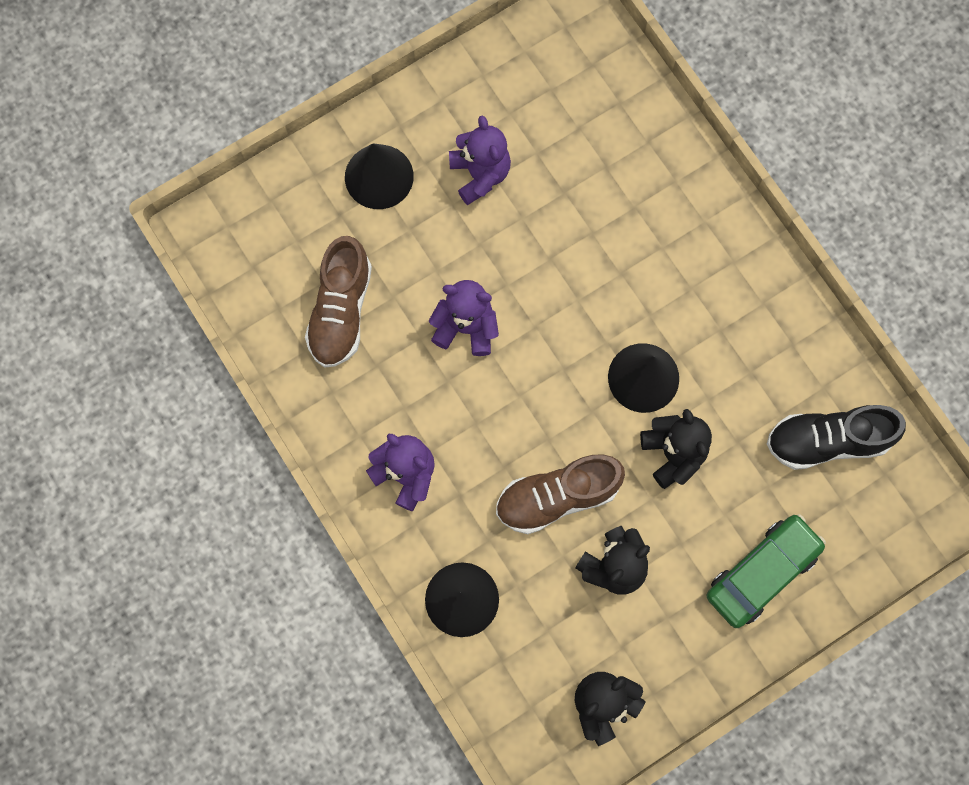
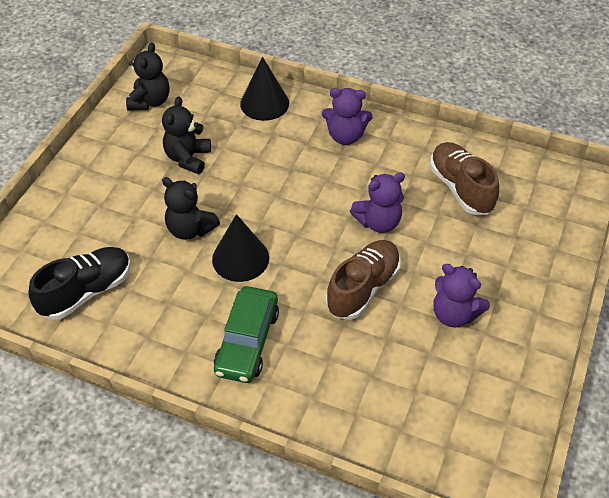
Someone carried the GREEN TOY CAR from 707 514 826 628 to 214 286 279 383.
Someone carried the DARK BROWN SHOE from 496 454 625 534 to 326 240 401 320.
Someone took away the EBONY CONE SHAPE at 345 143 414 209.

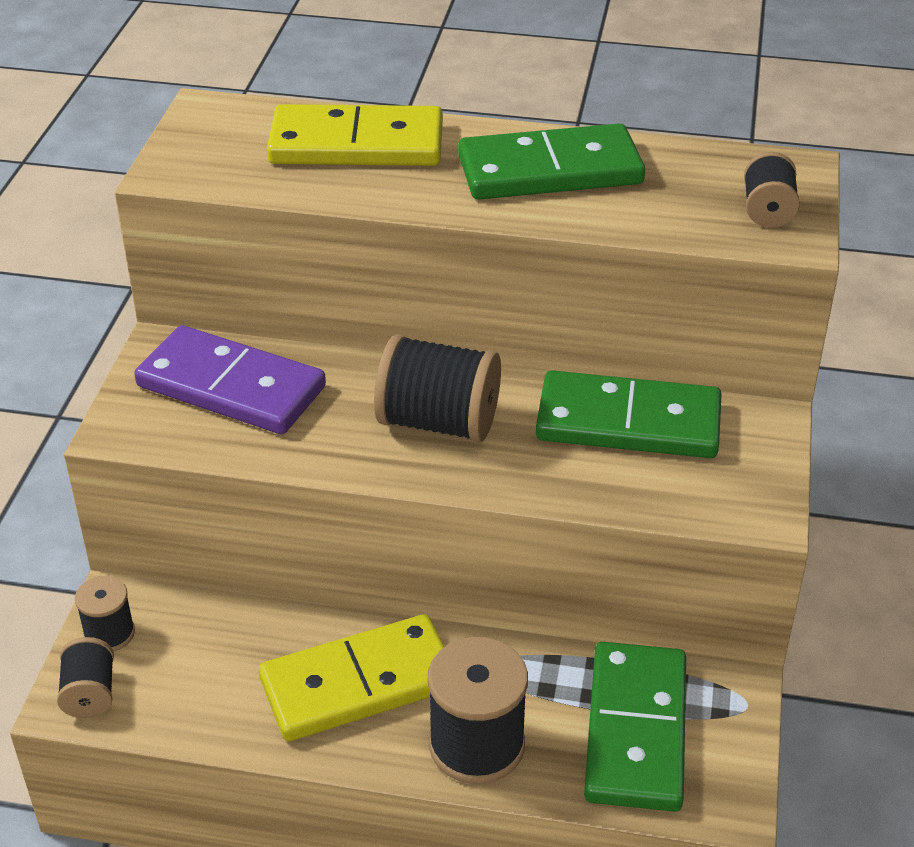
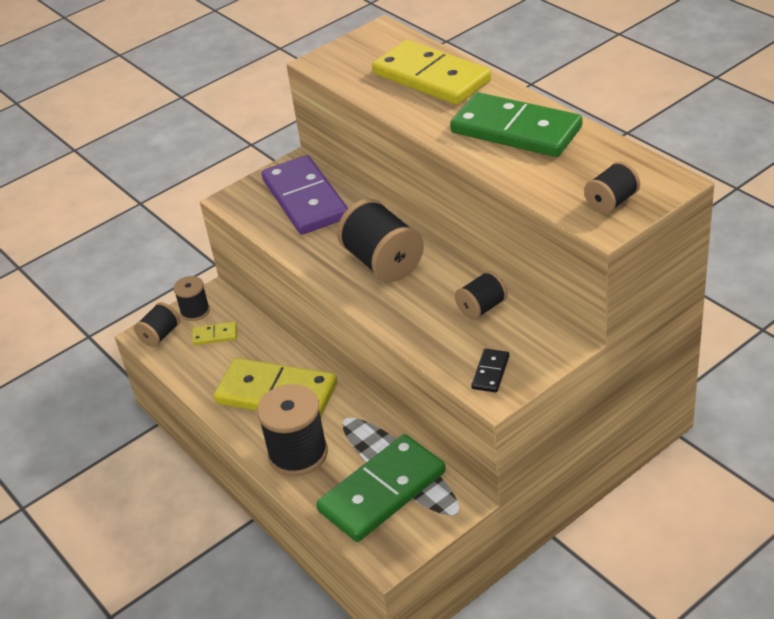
Someone put down the YELLOW DOMINO PIECE at 192 322 237 345.
Someone swapped the GREEN DOMINO PIECE at 536 370 722 458 for the EBONY REEL OF THREAD at 455 271 508 320.
Someone put down the EBONY DOMINO PIECE at 471 349 509 393.

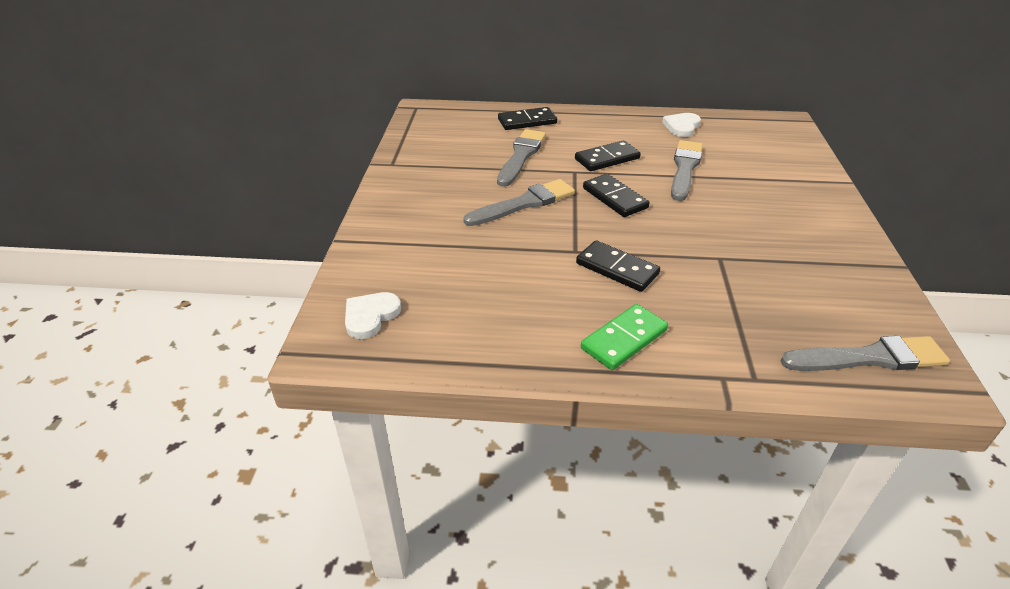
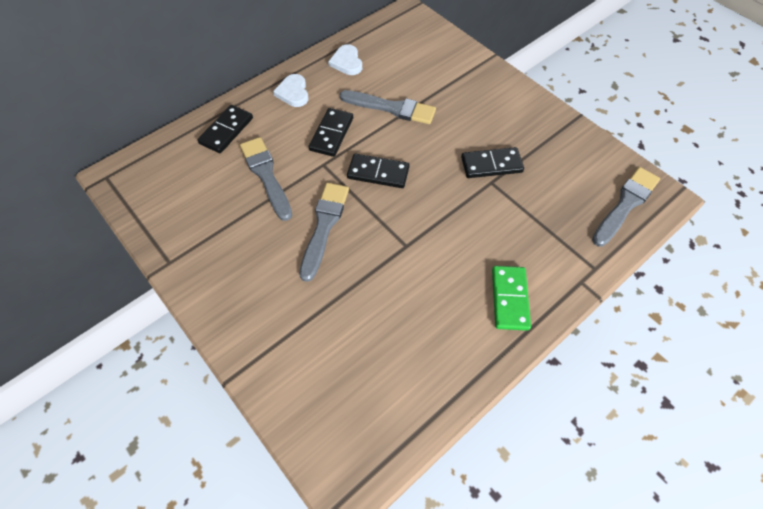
Someone carried the WHITE HEART SHAPE from 345 292 401 339 to 273 74 308 107.
Someone rotated the ASH-GREY PAINT BRUSH at 671 140 703 201 by 135 degrees clockwise.
Someone carried the EBONY DOMINO PIECE from 576 240 660 292 to 461 147 524 178.

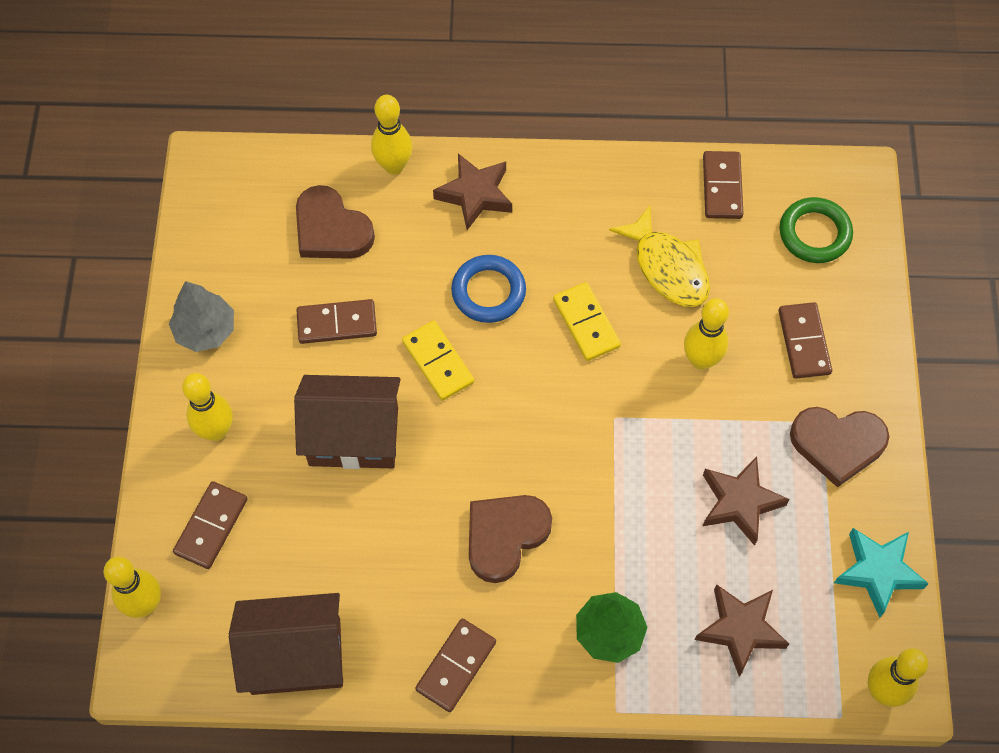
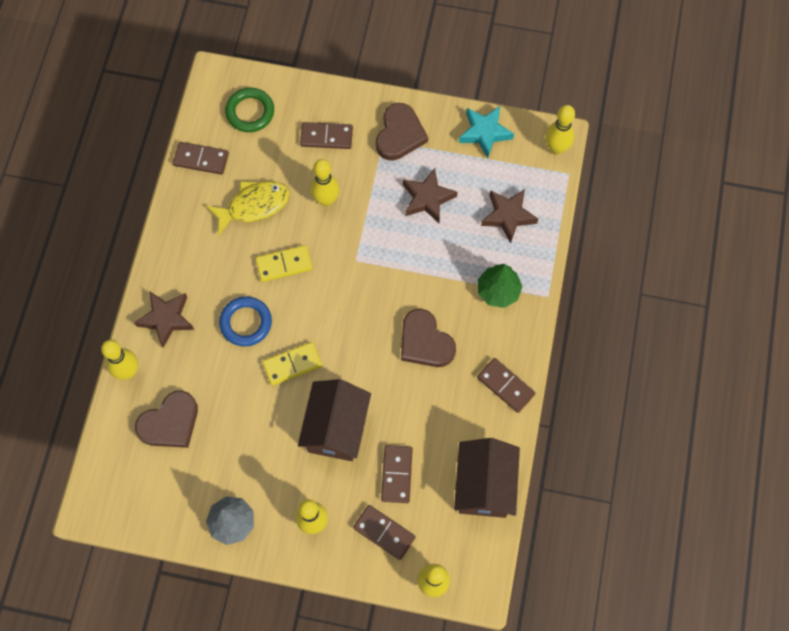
Someone carried the DARK BROWN DOMINO PIECE from 296 299 377 344 to 381 445 413 503.

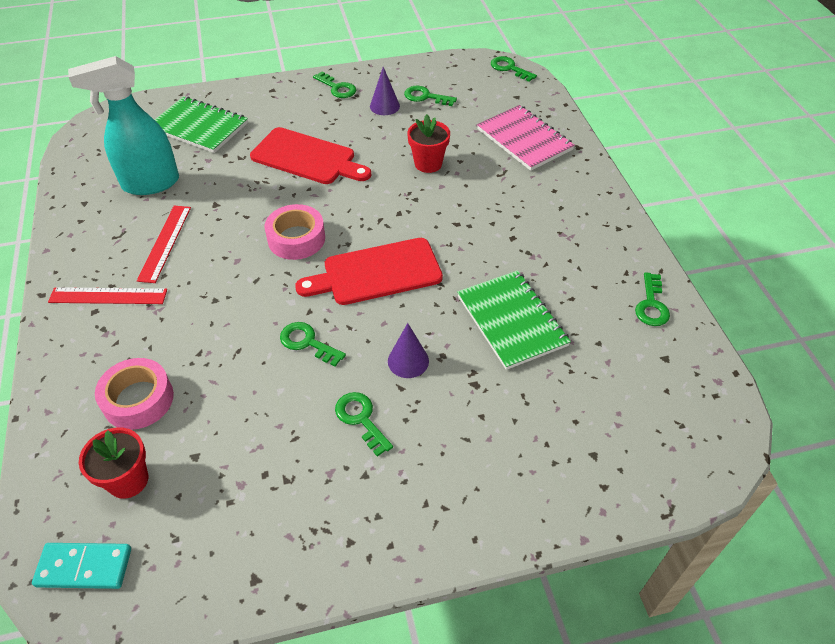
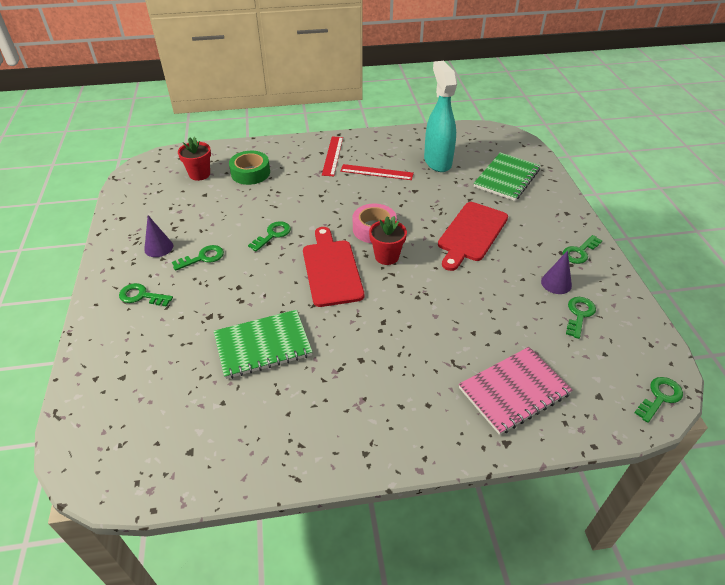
Someone carried the GREEN DOOR KEY from 635 272 670 326 to 119 283 173 307.
Someone carried the PURPLE CONE SHAPE from 388 323 429 378 to 144 215 173 257.
Someone repainted the PINK TAPE at 95 358 174 430, which became the GREEN TAPE at 229 151 270 185.
Someone carried the CRIMSON FLOWER POT from 407 114 450 173 to 369 216 407 265.
Someone took away the AQUA DOMINO PIECE at 32 543 131 589.

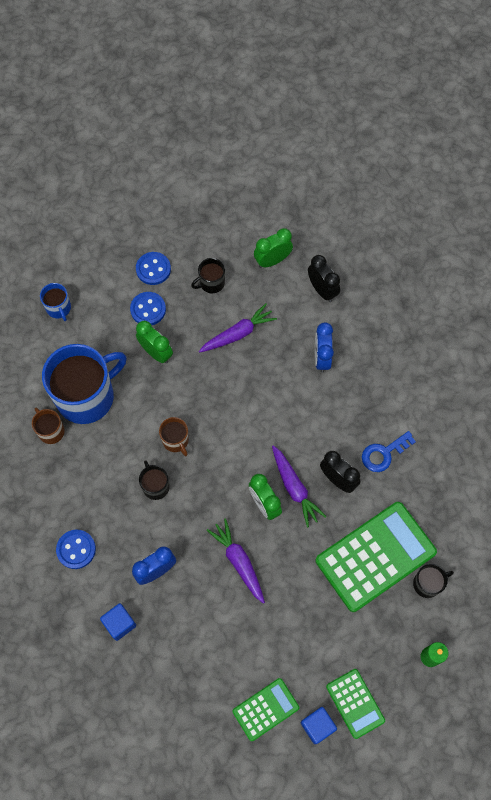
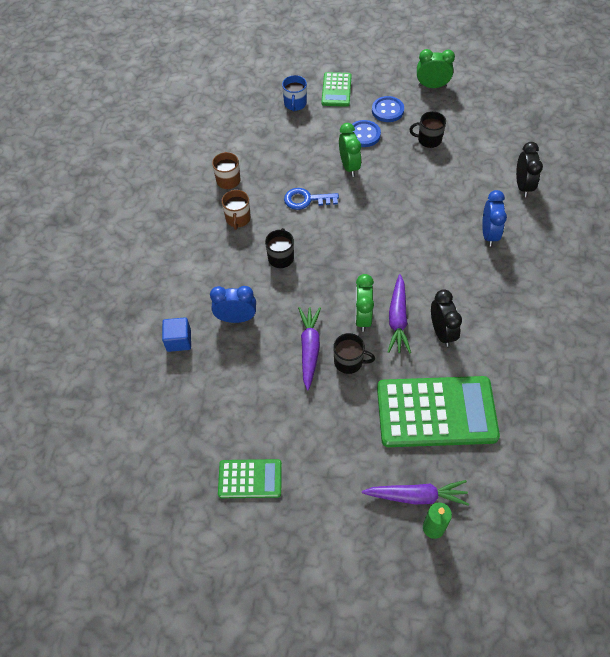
Someone carried the DARK BROWN MUG from 159 417 189 456 to 222 190 251 230.
Someone carried the BLUE DOOR KEY from 362 431 416 472 to 284 188 339 210.
Someone carried the GREEN CALCULATOR from 326 669 385 739 to 321 72 352 107.
Someone carried the EBONY MUG from 413 564 454 598 to 333 333 375 374.
Someone carried the PURPLE TOY CARROT from 199 303 277 353 to 362 480 469 506.
Someone carried the GREEN BEDSIDE CLOCK from 254 228 293 268 to 417 49 455 88.
Someone rotated the BLUE BEDSIDE CLOCK at 315 323 334 373 by 150 degrees clockwise.
Someone took away the BLUE MUG at 42 344 127 424.
Someone took away the BLUE BUTTON at 56 530 96 569.
Someone took away the BLUE CUBE at 301 707 337 744.

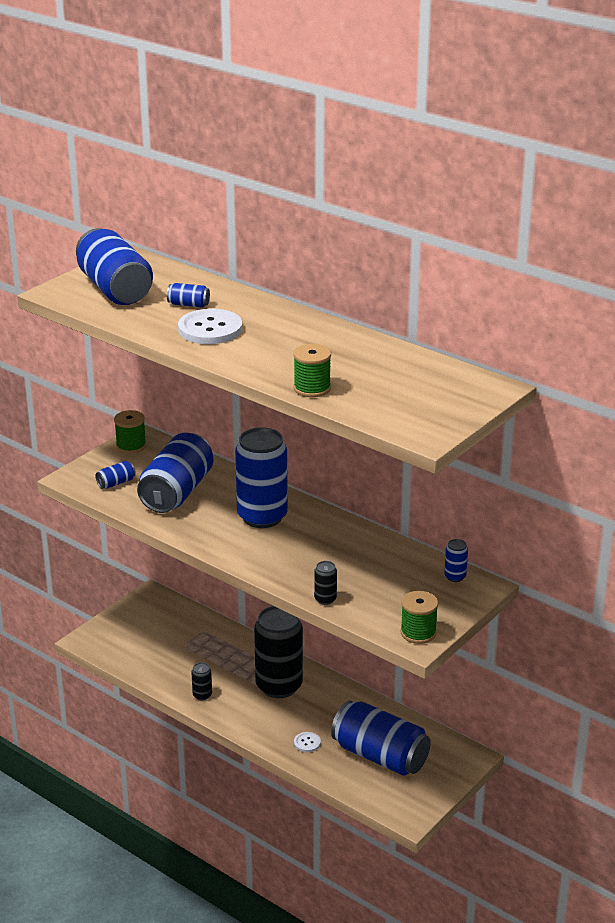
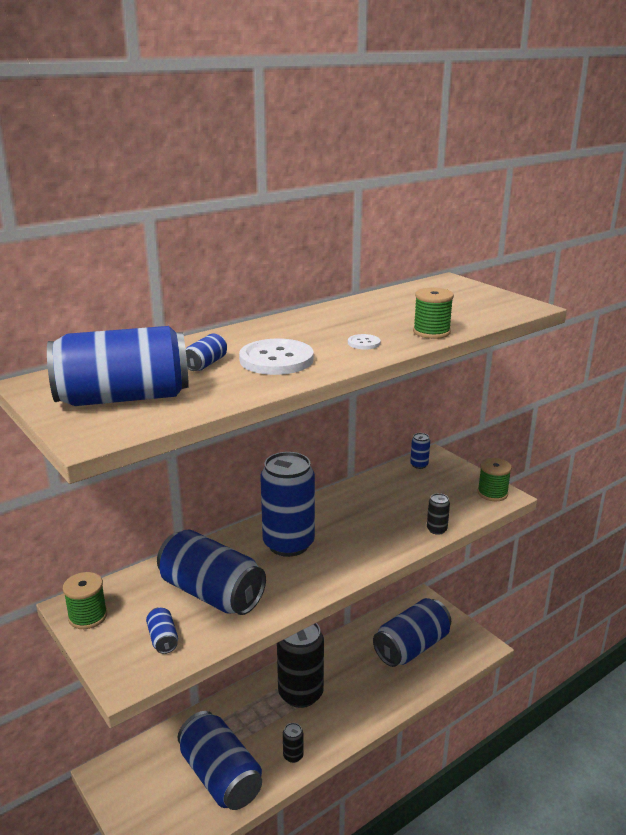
Someone put down the BLUE TIN at 178 711 262 810.
Someone carried the WHITE BUTTON from 294 732 321 752 to 348 334 380 349.

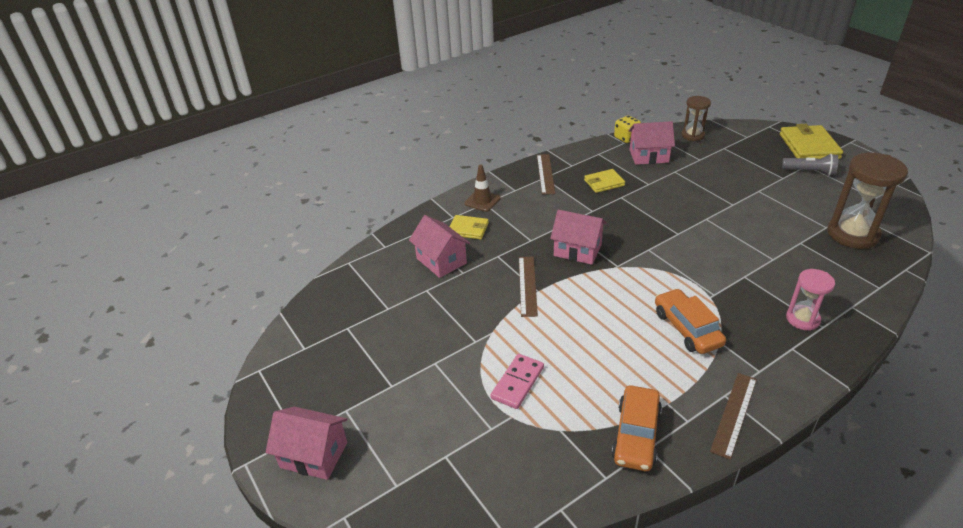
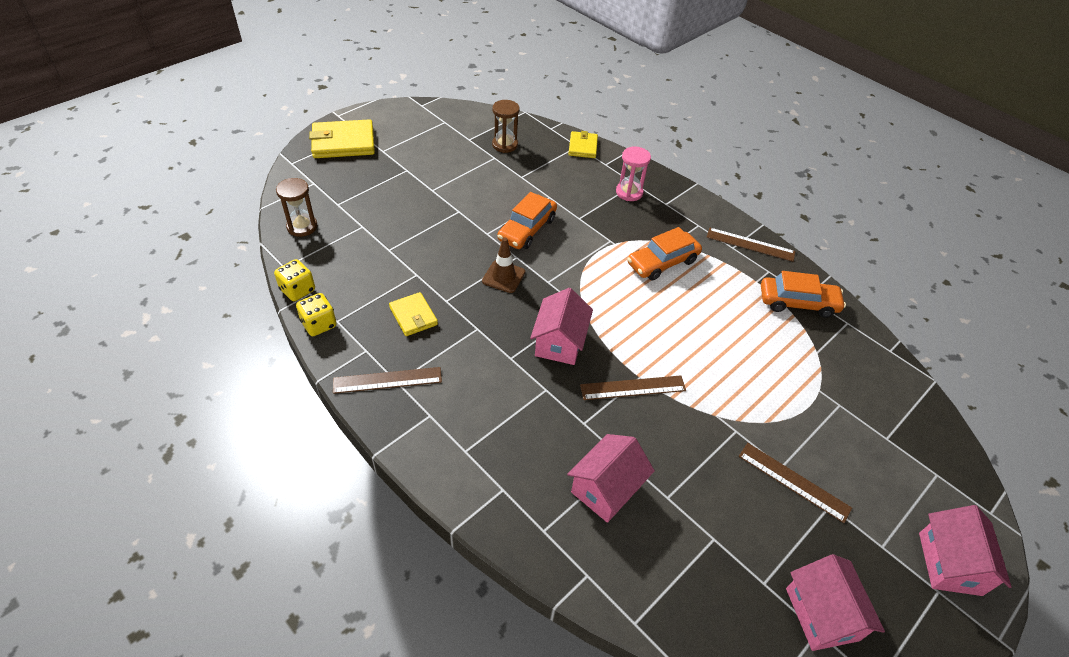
Someone put down the YELLOW GAME DIE at 296 293 337 336.
Someone carried the DARK BROWN ROAD CONE from 464 164 501 212 to 482 237 525 293.
Someone scaled the DARK BROWN SANDGLASS at 827 153 908 249 by 0.58.
Someone put down the ORANGE TOY CAR at 497 192 557 249.
Someone carried the YELLOW WALLET from 450 215 489 239 to 568 131 598 158.
Someone put down the DARK BROWN STRAIGHTEDGE at 739 443 852 523.
Someone carried the PINK HOUSE from 629 121 675 165 to 786 554 885 651.
Someone took away the PINK DOMINO PIECE at 490 354 544 409.
Someone took away the ASH-GREY TORCH at 782 154 838 176.

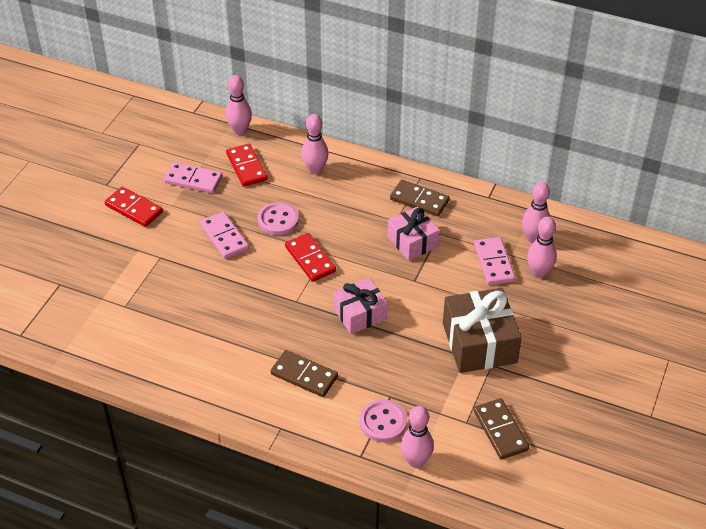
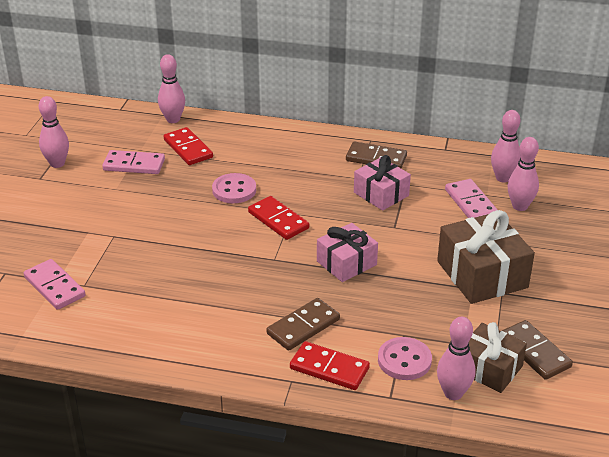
Someone carried the PINK DOMINO PIECE from 200 212 249 259 to 24 259 86 310.
Someone carried the PINK SKITTLE from 301 114 328 174 to 39 96 69 168.
Someone rotated the DARK BROWN DOMINO PIECE at 271 350 338 397 by 60 degrees counterclockwise.
Someone carried the CRIMSON DOMINO PIECE from 105 187 163 227 to 290 341 370 390.
Someone put down the DARK BROWN GIFT at 469 322 527 393.

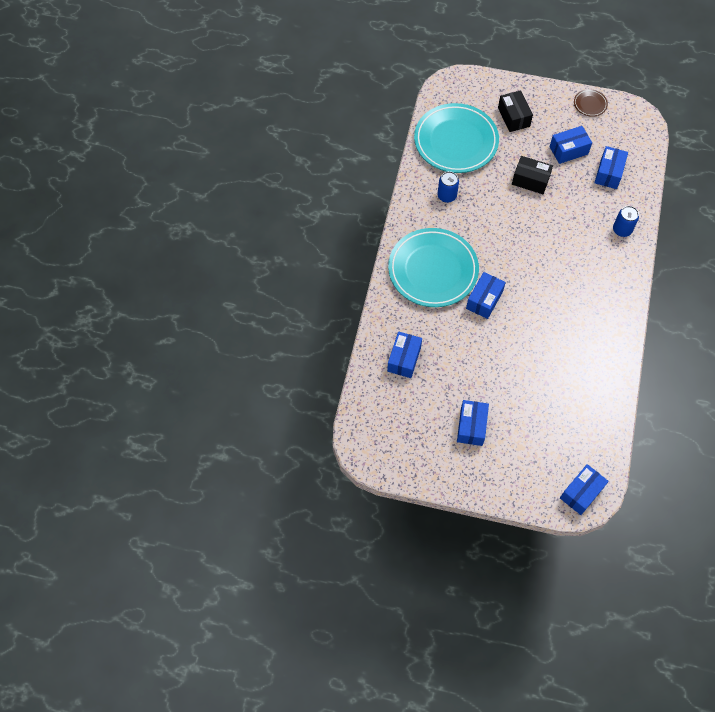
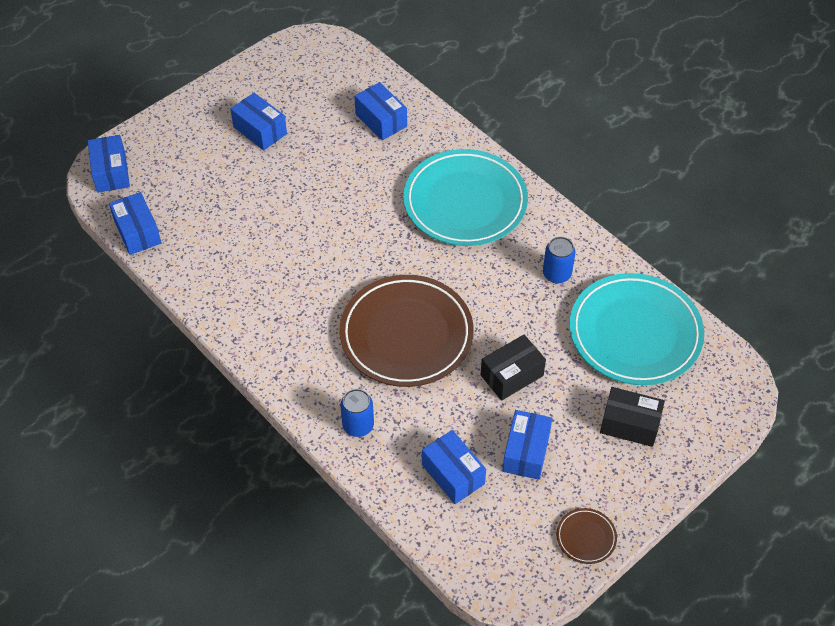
Someone carried the BLUE PARCEL from 466 272 506 319 to 109 192 161 255.
Someone put down the DARK BROWN PLATE at 339 275 474 387.

